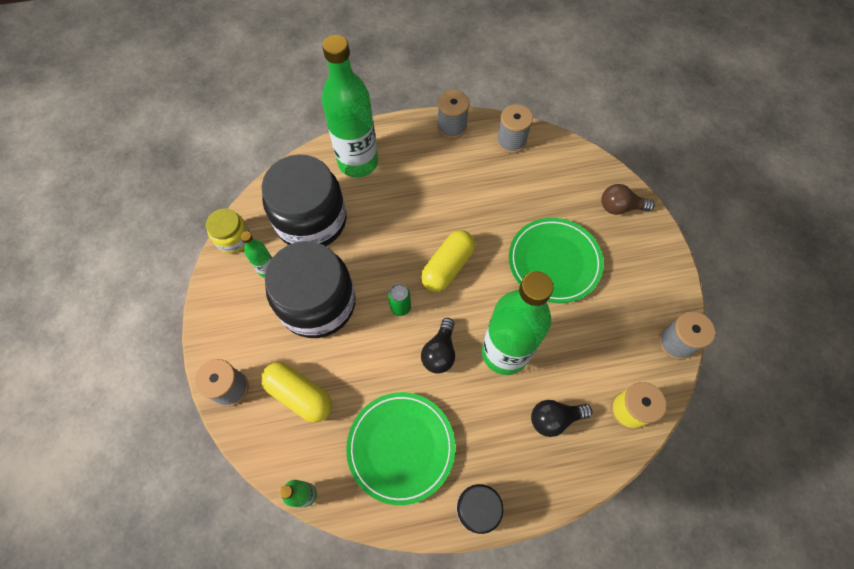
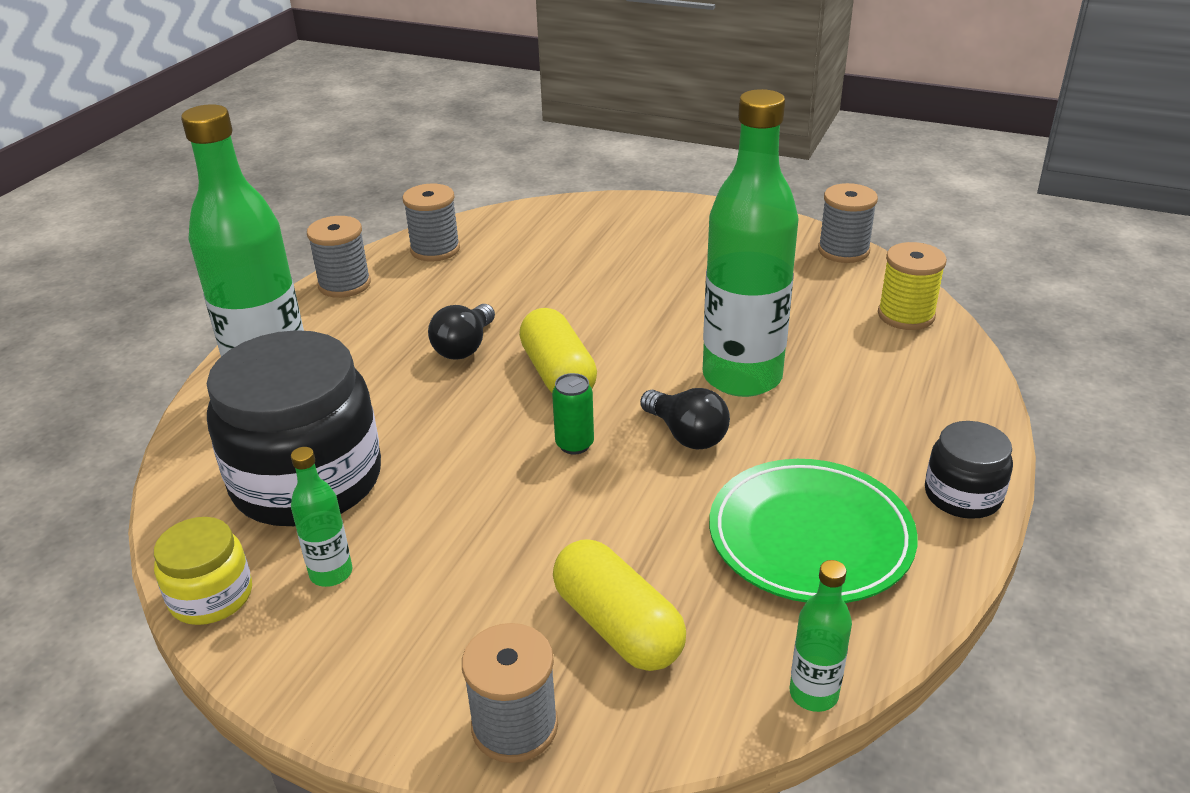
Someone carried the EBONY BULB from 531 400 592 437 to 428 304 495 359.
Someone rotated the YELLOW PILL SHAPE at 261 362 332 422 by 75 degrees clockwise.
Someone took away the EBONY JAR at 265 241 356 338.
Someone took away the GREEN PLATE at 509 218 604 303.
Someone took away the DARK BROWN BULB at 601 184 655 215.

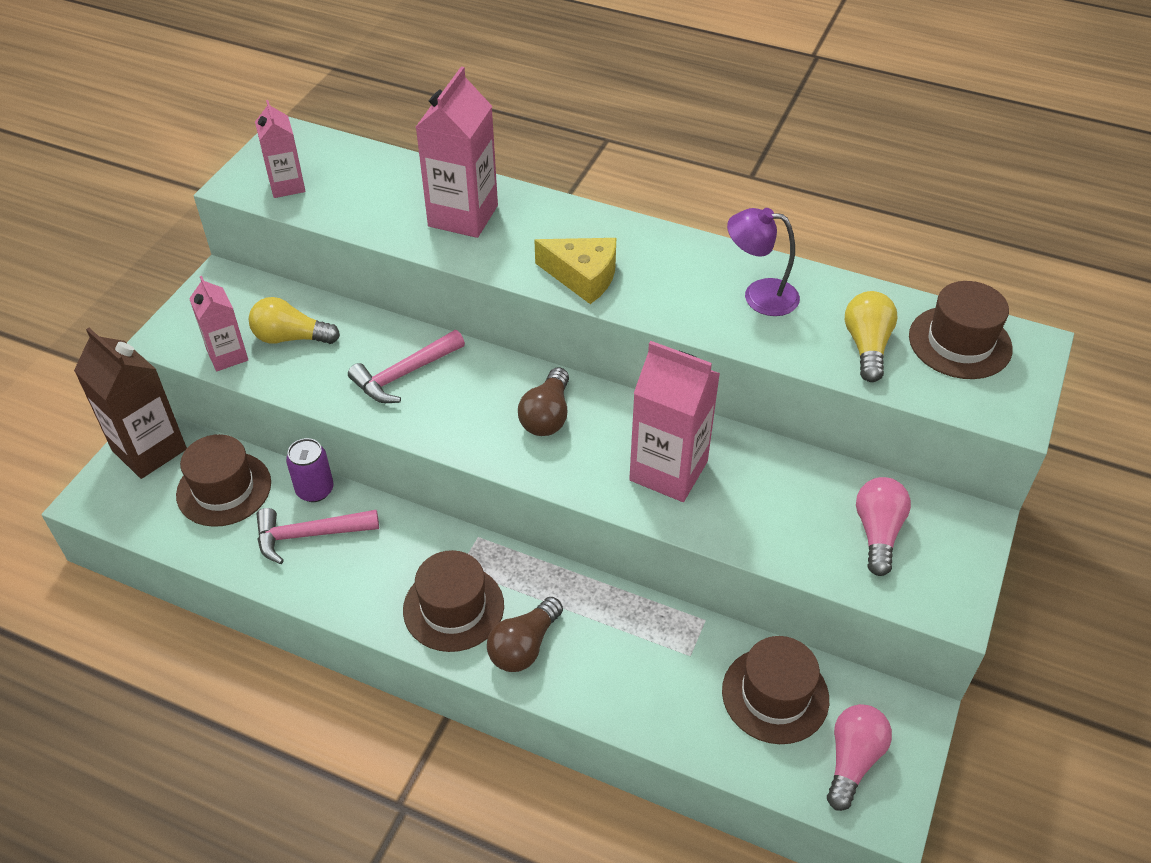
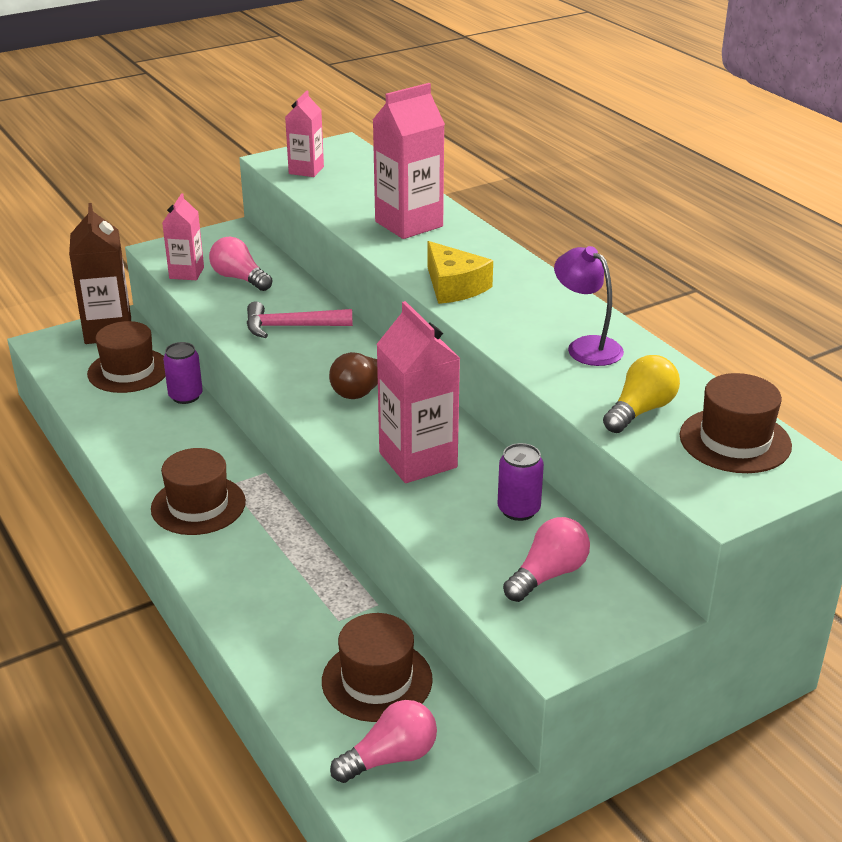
Someone repainted the YELLOW BULB at 249 297 340 344, which became the PINK BULB at 209 237 272 291.
Someone put down the PURPLE TIN at 498 443 544 521.
Someone took away the PINK HAMMER at 256 508 379 564.
Someone took away the DARK BROWN BULB at 487 597 563 672.

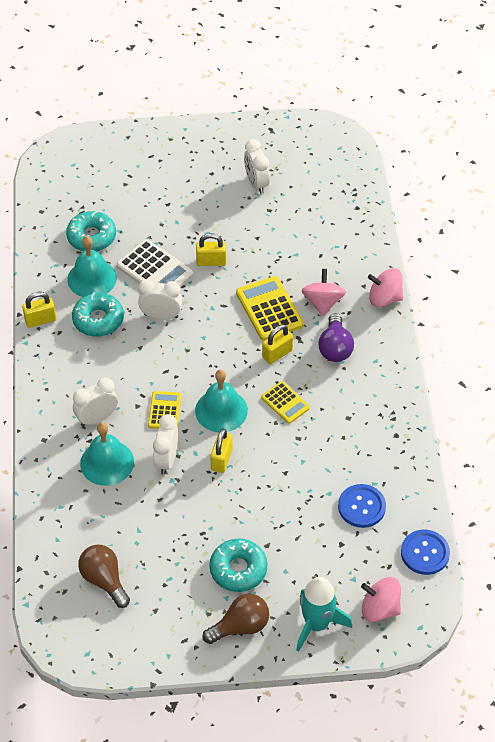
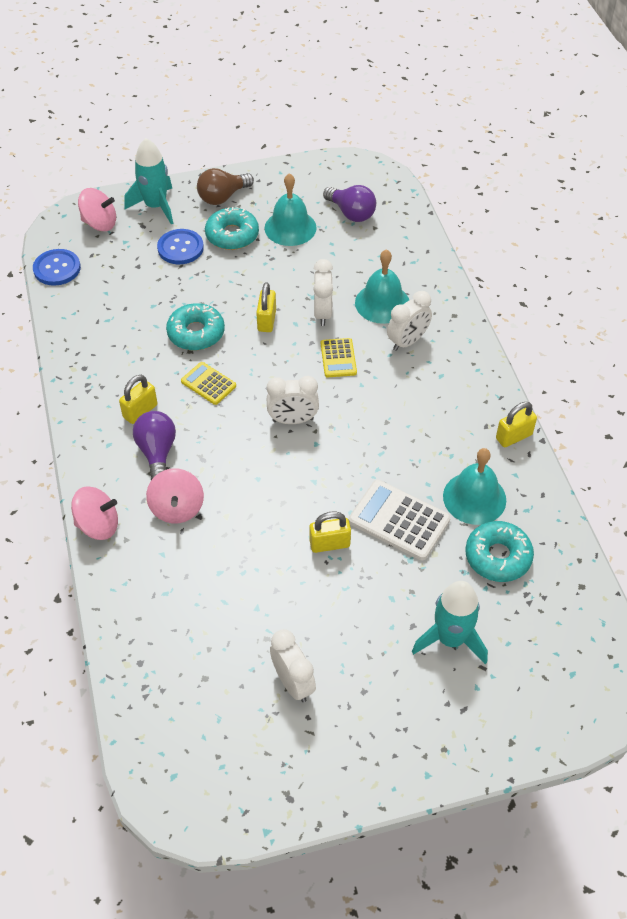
Someone carried the YELLOW PADLOCK from 262 324 293 364 to 119 375 157 424.
Someone carried the BLUE BUTTON from 338 484 386 528 to 157 229 204 264.
Someone carried the AQUA DONUT from 72 292 124 337 to 166 303 225 350.
Someone carried the AQUA BELL from 195 370 248 432 to 264 173 317 246.
Someone carried the WHITE BEDSIDE CLOCK from 138 279 182 320 to 266 376 319 424.
Someone repainted the DARK BROWN BULB at 78 545 130 608, which became the PURPLE BULB at 323 185 376 222.
Someone put down the AQUA TOY ROCKET at 412 581 488 664.
Someone took away the YELLOW CALCULATOR at 236 276 304 341.

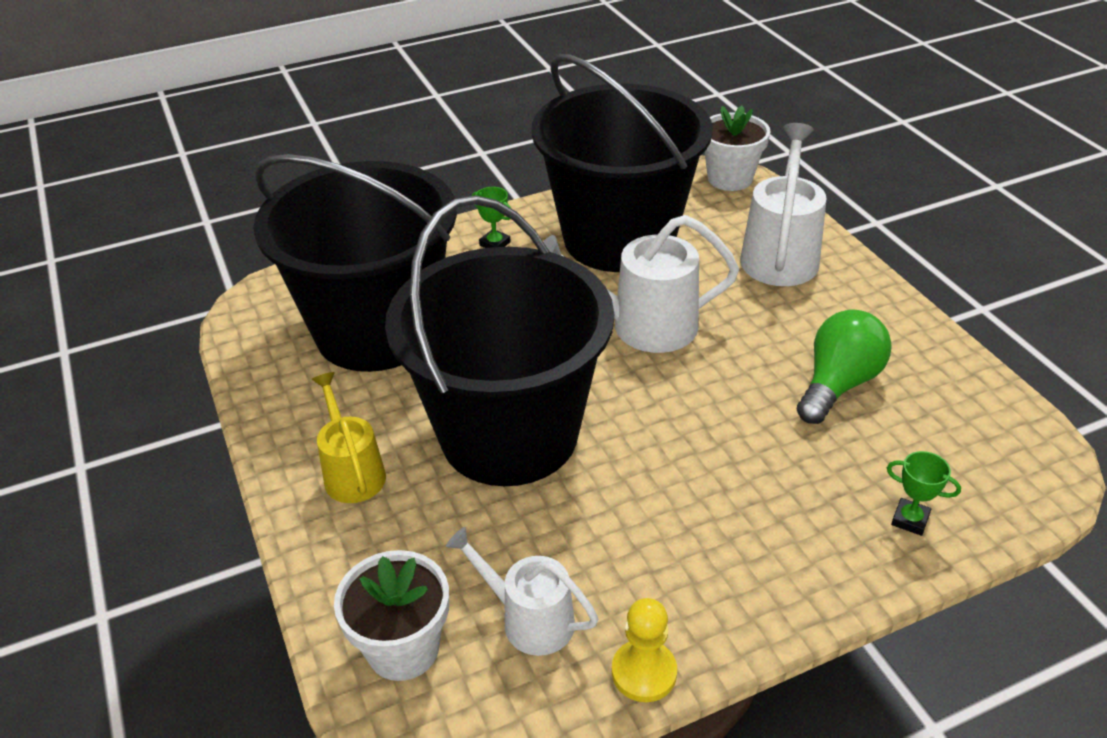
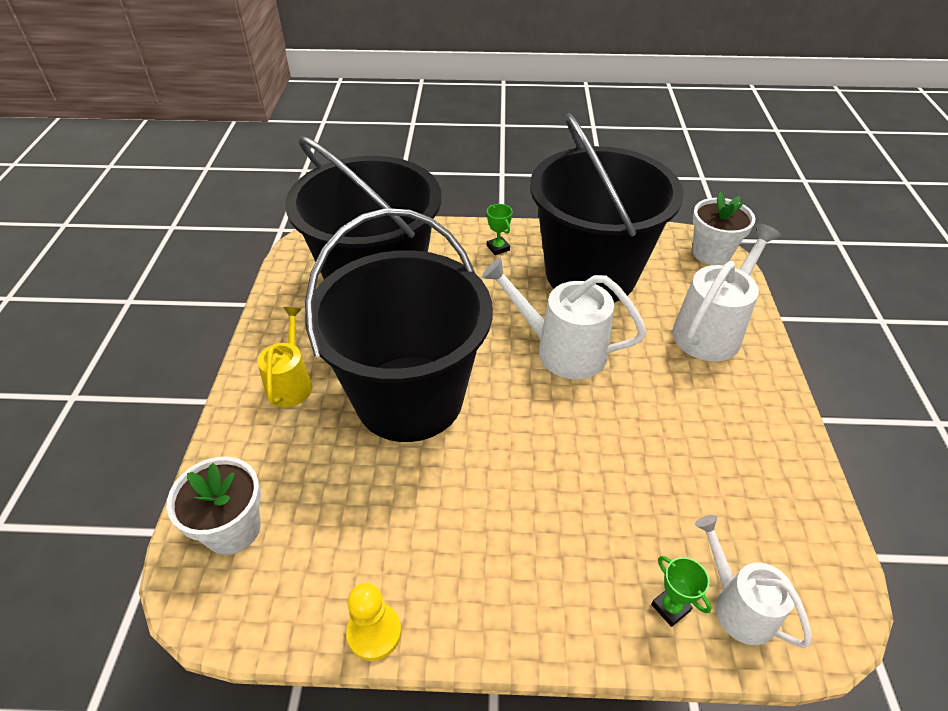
Someone carried the WHITE SPRINKLING CAN from 446 527 598 656 to 695 515 812 648.
Someone took away the GREEN BULB at 797 309 891 424.

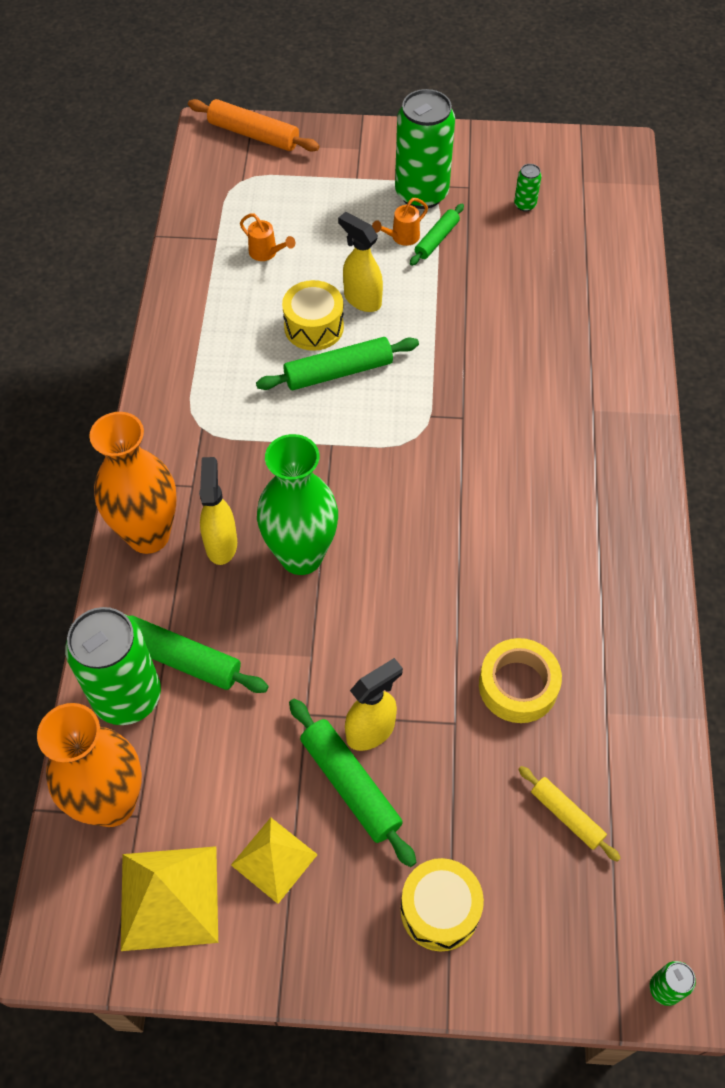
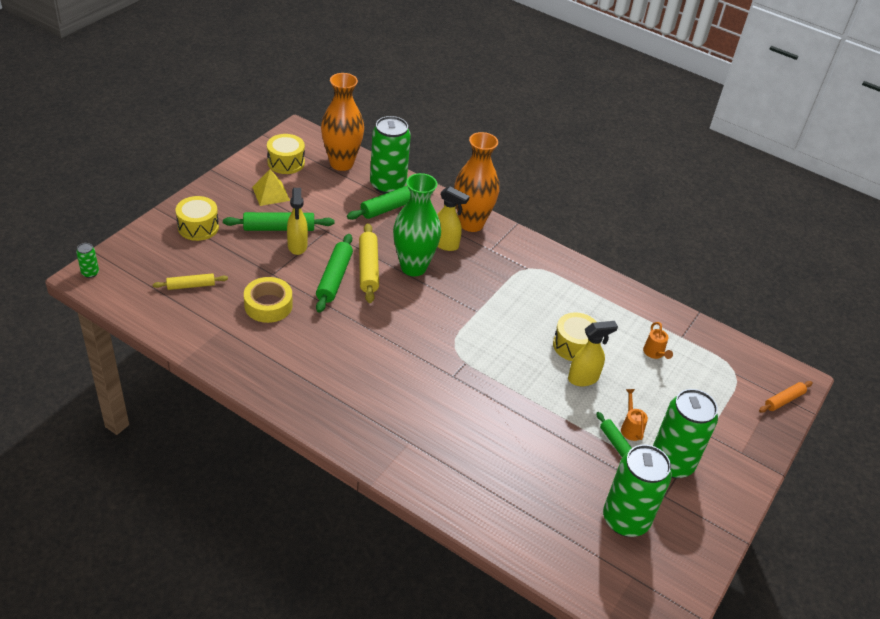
Someone swapped the YELLOW PYRAMID at 121 846 218 951 for the YELLOW DRUM at 267 134 305 174.
Someone carried the GREEN ROLLING PIN from 256 337 419 390 to 316 234 353 313.
Someone put down the YELLOW ROLLING PIN at 359 223 379 303.
Someone scaled the GREEN TIN at 514 164 542 212 by 2.41.
Someone rotated the ORANGE SPRINKLING CAN at 240 213 295 261 by 75 degrees counterclockwise.
Someone scaled the ORANGE ROLLING PIN at 188 99 320 152 by 0.62.

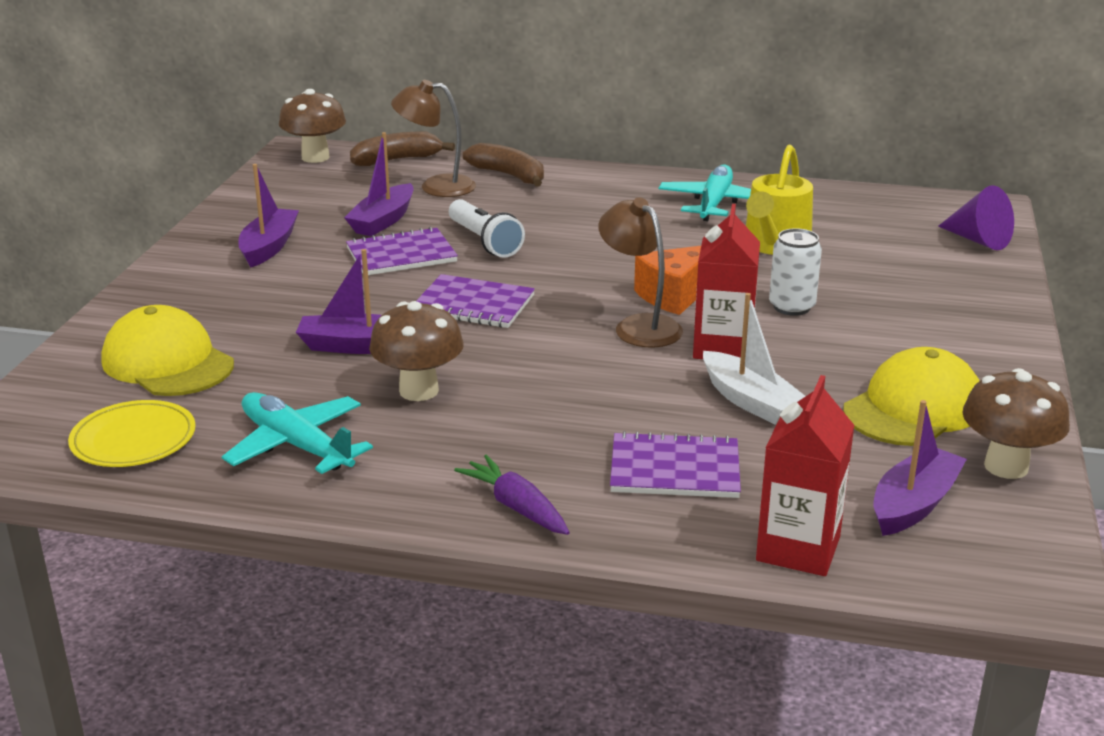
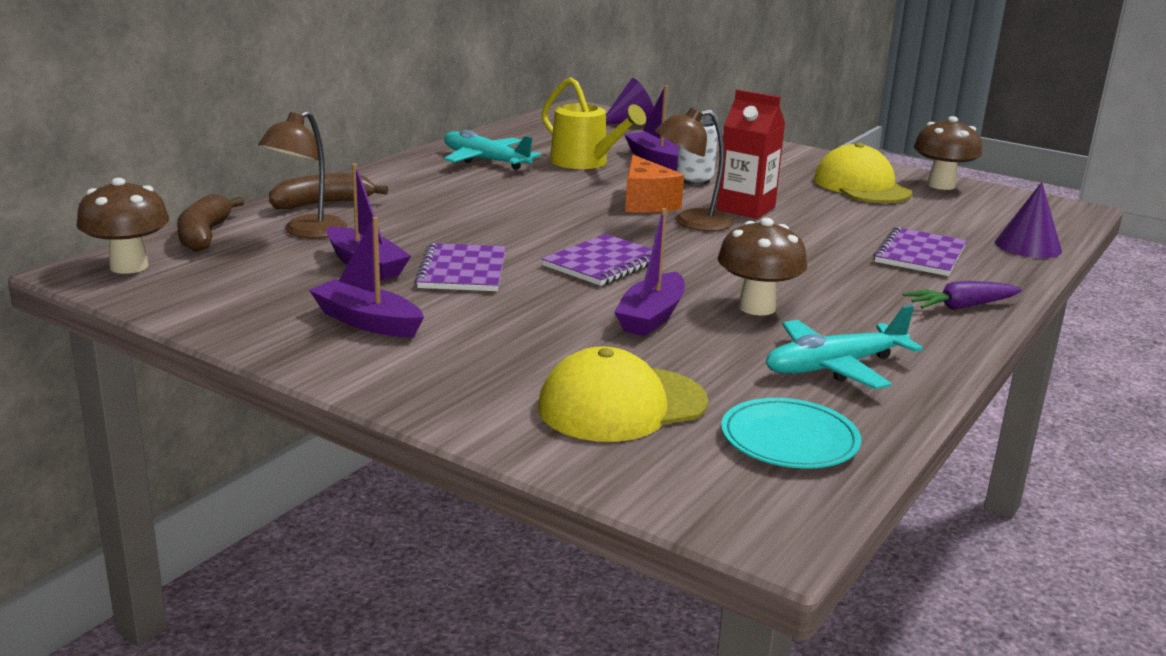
Someone carried the PURPLE BOAT from 874 400 967 536 to 624 85 679 171.
Someone repainted the YELLOW PLATE at 68 400 196 467, which became the AQUA PLATE at 721 398 861 469.
Someone swapped the CRIMSON JUICE CARTON at 756 375 855 576 for the PURPLE CONE SHAPE at 995 182 1062 258.
Someone took away the WHITE TORCH at 449 199 525 258.
Someone took away the WHITE BOAT at 703 293 806 425.

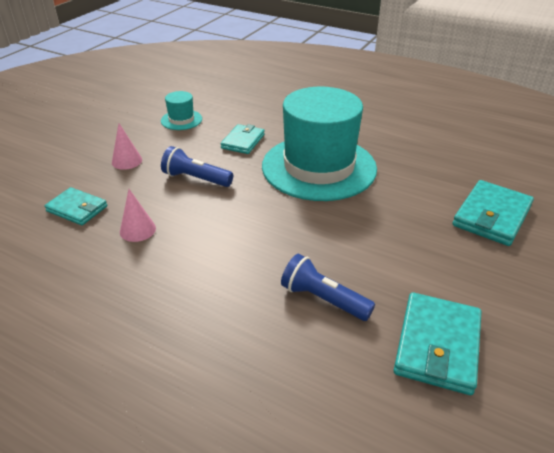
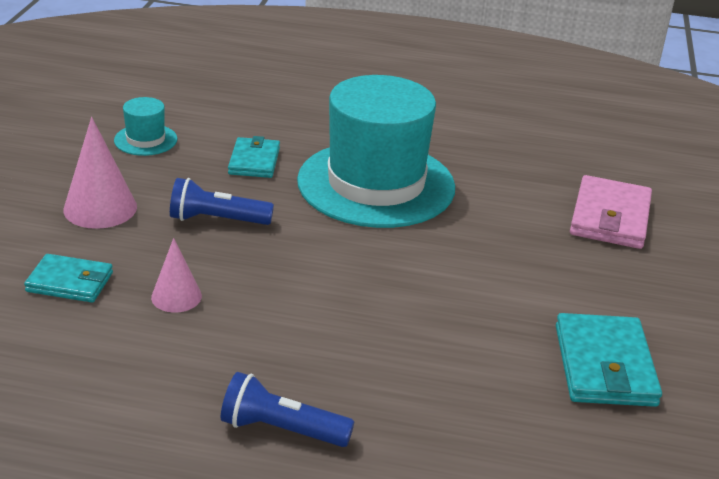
Someone scaled the PINK CONE SHAPE at 112 124 142 170 by 1.61.
Someone carried the BLUE TORCH from 281 254 375 321 to 221 372 354 447.
Someone repainted the AQUA WALLET at 452 180 534 246, which became the PINK WALLET at 570 175 652 249.

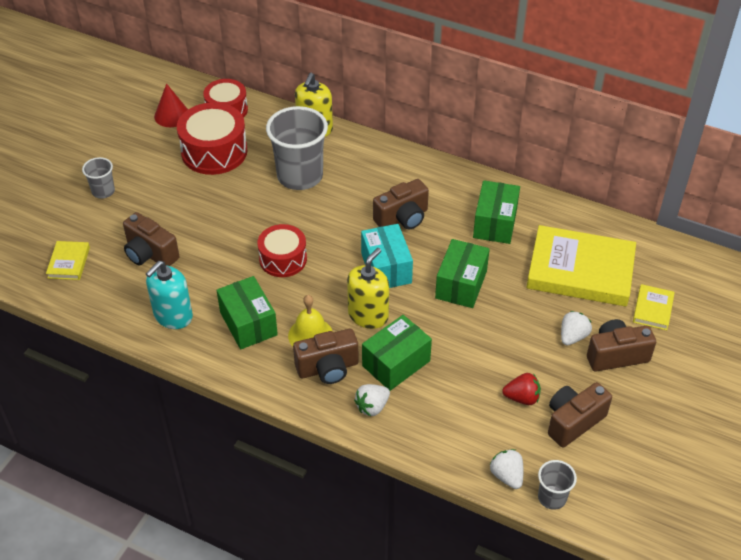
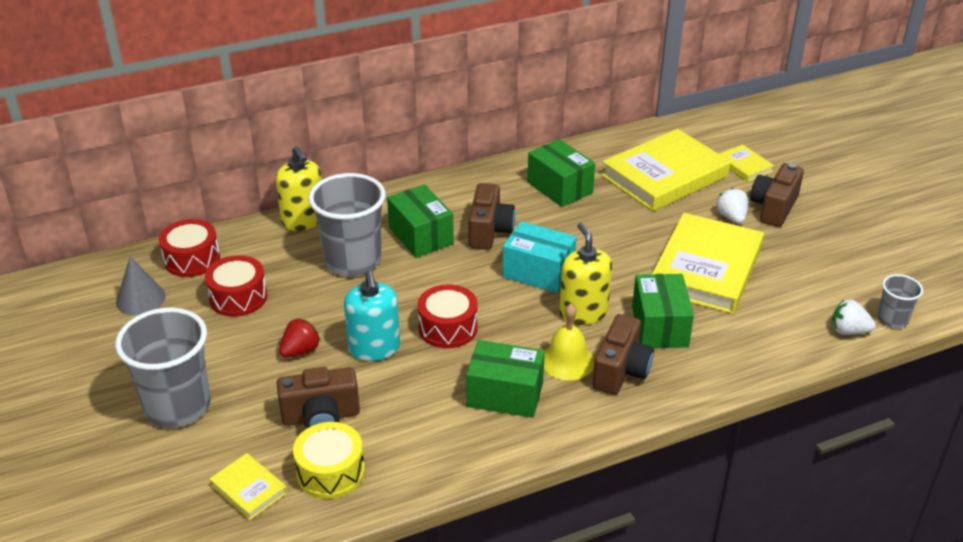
Someone scaled the ASH-GREY CUP at 82 157 115 199 by 2.03.
Someone repainted the CRIMSON CONE SHAPE at 154 83 188 127, which became the ASH-GREY CONE SHAPE at 116 256 166 315.
Someone scaled the CRIMSON DRUM at 177 102 247 175 by 0.66.
Someone carried the CRIMSON STRAWBERRY from 502 373 541 405 to 279 318 320 358.
Someone put down the YELLOW DRUM at 293 422 365 499.
Someone carried the AQUA SOAP PUMP from 146 261 193 329 to 344 270 400 361.
Someone carried the GREEN PARCEL from 435 239 490 308 to 387 185 454 258.
Someone put down the YELLOW HARDBACK at 652 213 764 314.
Someone took away the WHITE STRAWBERRY at 354 384 390 416.
Someone took away the DARK BROWN PHOTO CAMERA at 548 382 612 448.

